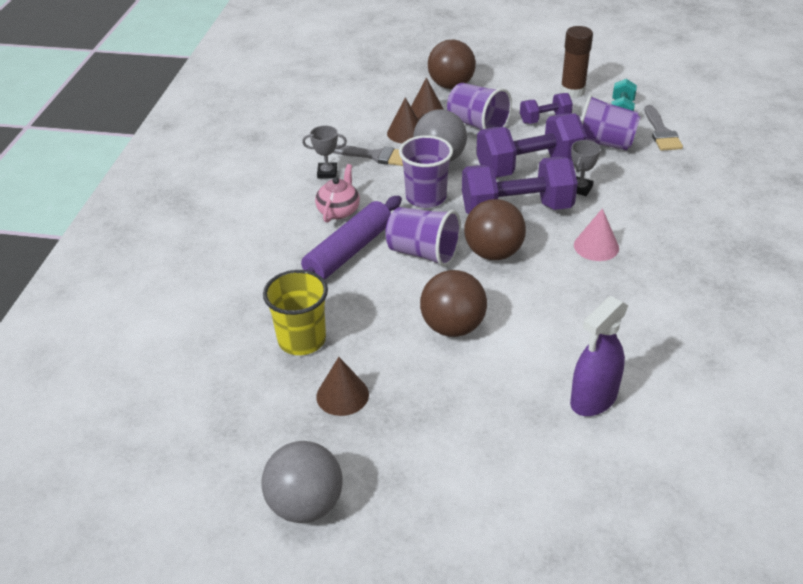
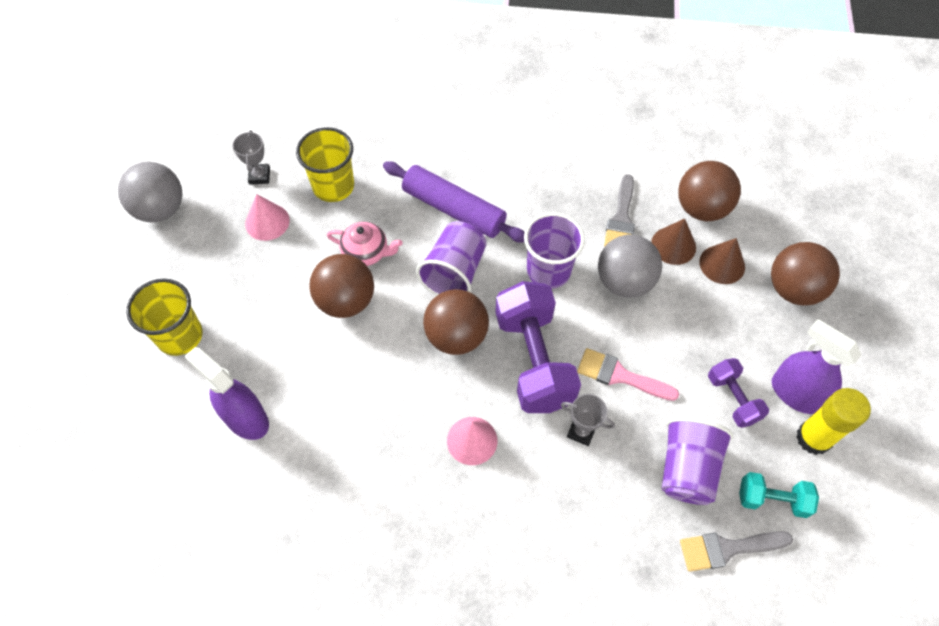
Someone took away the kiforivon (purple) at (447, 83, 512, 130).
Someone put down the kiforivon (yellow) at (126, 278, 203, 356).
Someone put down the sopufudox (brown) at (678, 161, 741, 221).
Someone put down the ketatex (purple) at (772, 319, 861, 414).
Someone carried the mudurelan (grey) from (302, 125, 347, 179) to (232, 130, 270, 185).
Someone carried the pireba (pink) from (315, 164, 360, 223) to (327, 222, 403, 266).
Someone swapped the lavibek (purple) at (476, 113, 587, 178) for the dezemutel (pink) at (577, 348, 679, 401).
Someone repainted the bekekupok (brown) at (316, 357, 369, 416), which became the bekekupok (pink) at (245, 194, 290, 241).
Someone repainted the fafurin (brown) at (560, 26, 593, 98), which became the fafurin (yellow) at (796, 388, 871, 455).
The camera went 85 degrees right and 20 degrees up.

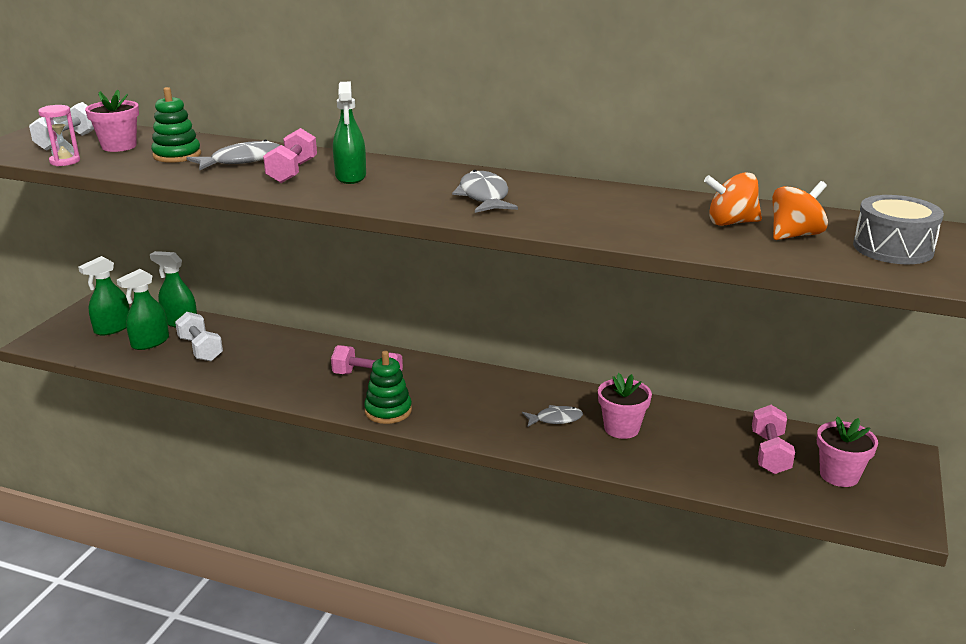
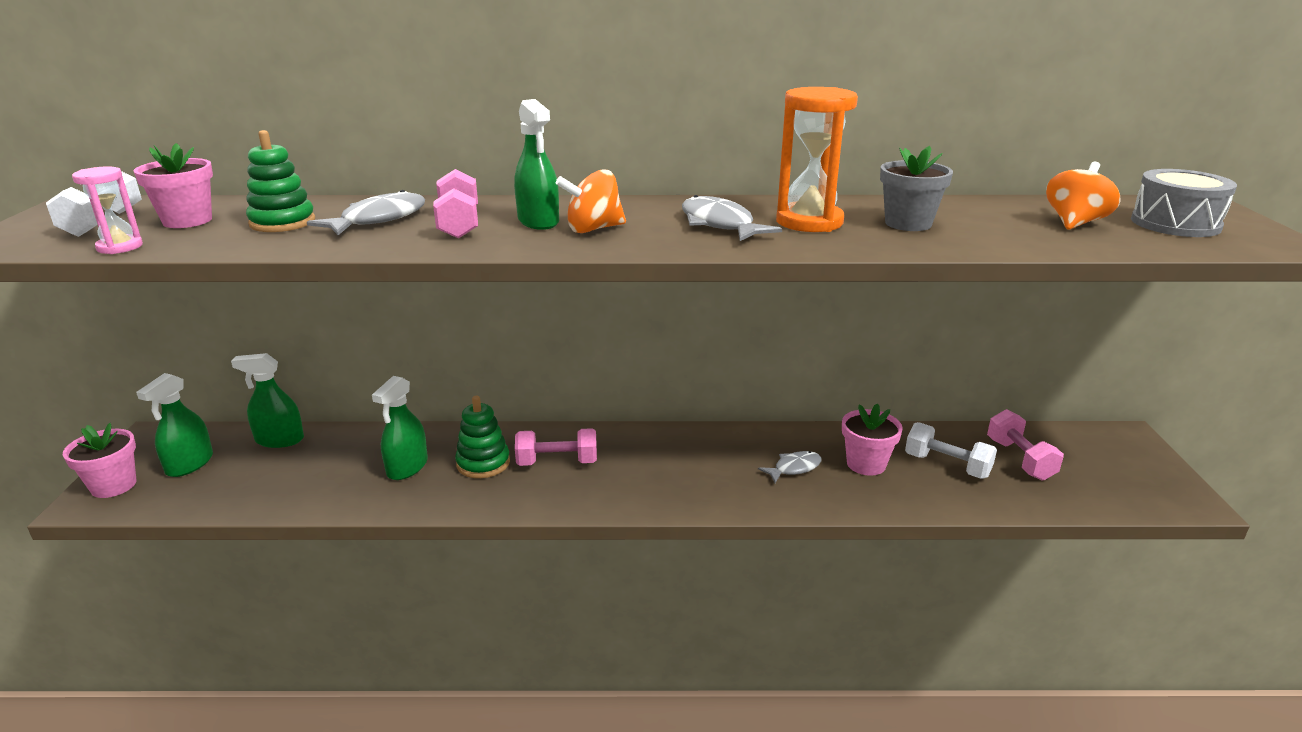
Someone put down the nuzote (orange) at (776, 87, 858, 232).
Someone put down the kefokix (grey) at (880, 146, 953, 231).
Someone carried the ketatex (green) from (117, 269, 169, 350) to (372, 376, 428, 480).
Someone carried the lavibek (white) from (175, 312, 223, 361) to (905, 422, 997, 479).
Someone carried the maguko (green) from (364, 351, 412, 424) to (455, 396, 510, 478).
Someone carried the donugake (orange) from (704, 172, 762, 226) to (556, 169, 626, 233).
Someone carried the kefokix (pink) from (817, 416, 878, 487) to (63, 423, 136, 498).
The camera went 20 degrees left and 0 degrees up.

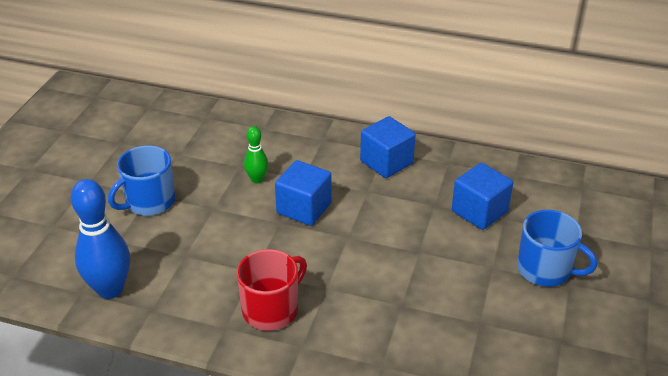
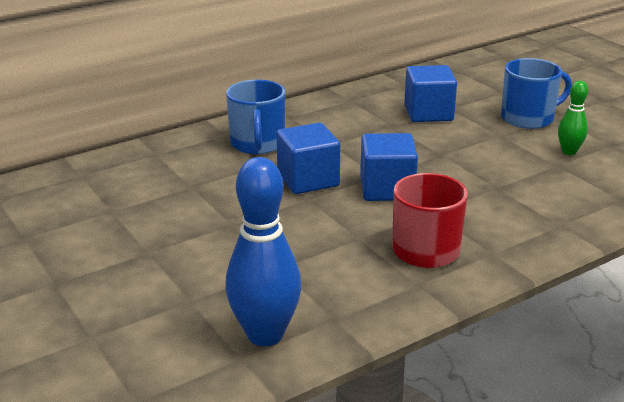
Someone carried the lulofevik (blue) from (108, 146, 176, 216) to (226, 80, 285, 154).
Someone carried the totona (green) from (244, 126, 268, 184) to (558, 81, 588, 155).
Someone carried the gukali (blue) from (360, 116, 416, 178) to (360, 133, 418, 201).
The camera went 50 degrees left and 10 degrees down.

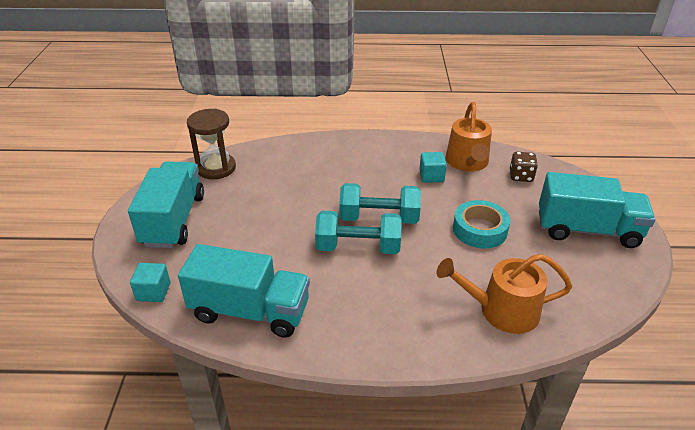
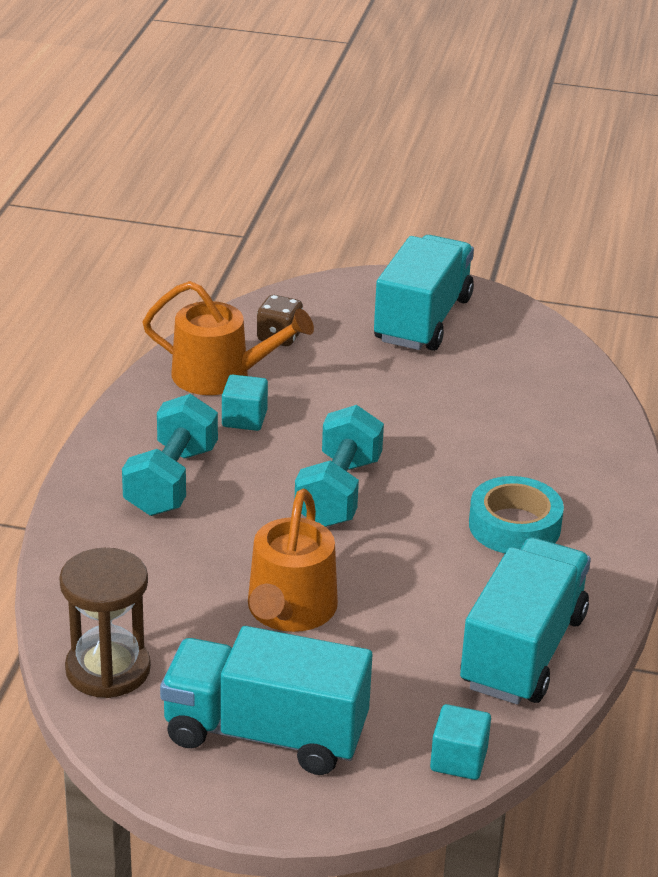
Someone carried the lavibek (turquoise) from (315, 211, 402, 254) to (122, 394, 218, 516).
Someone carried the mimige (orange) from (436, 254, 572, 334) to (248, 489, 338, 632).
Someone carried the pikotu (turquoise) from (453, 200, 510, 248) to (469, 476, 564, 553).
The camera went 80 degrees left and 5 degrees down.

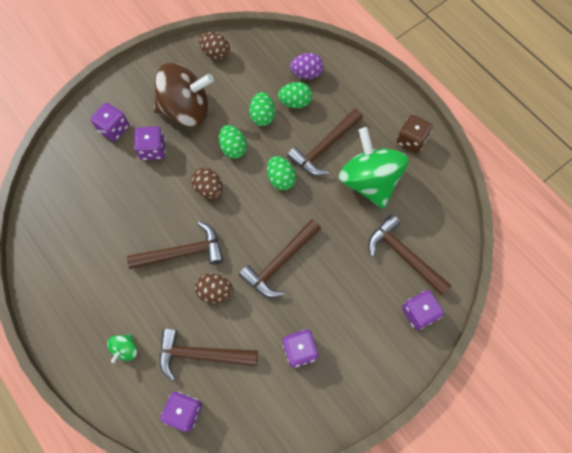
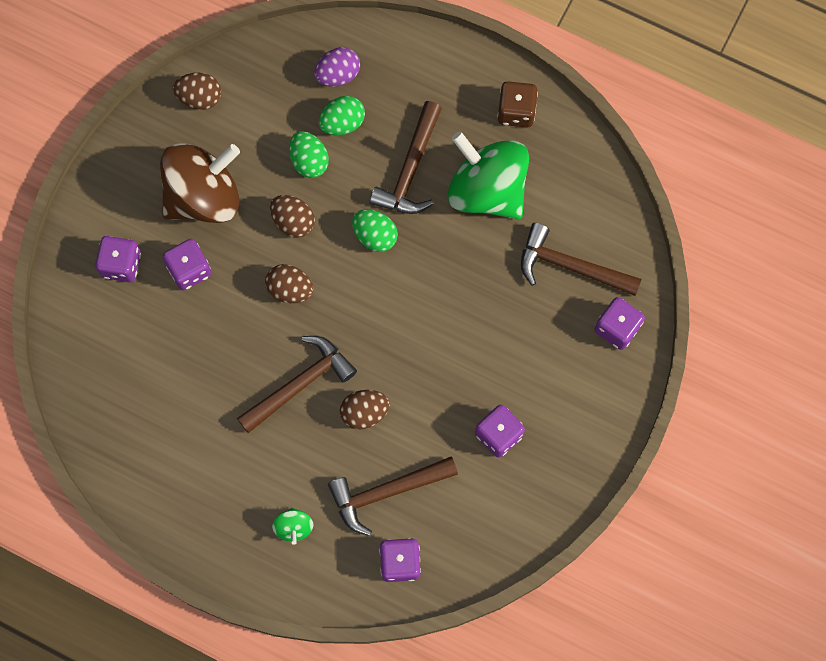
Someone took away the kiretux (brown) at (239, 219, 321, 298).
Someone repainted the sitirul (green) at (219, 125, 247, 159), which became the sitirul (brown) at (270, 195, 315, 238).
The camera went 25 degrees left and 5 degrees up.

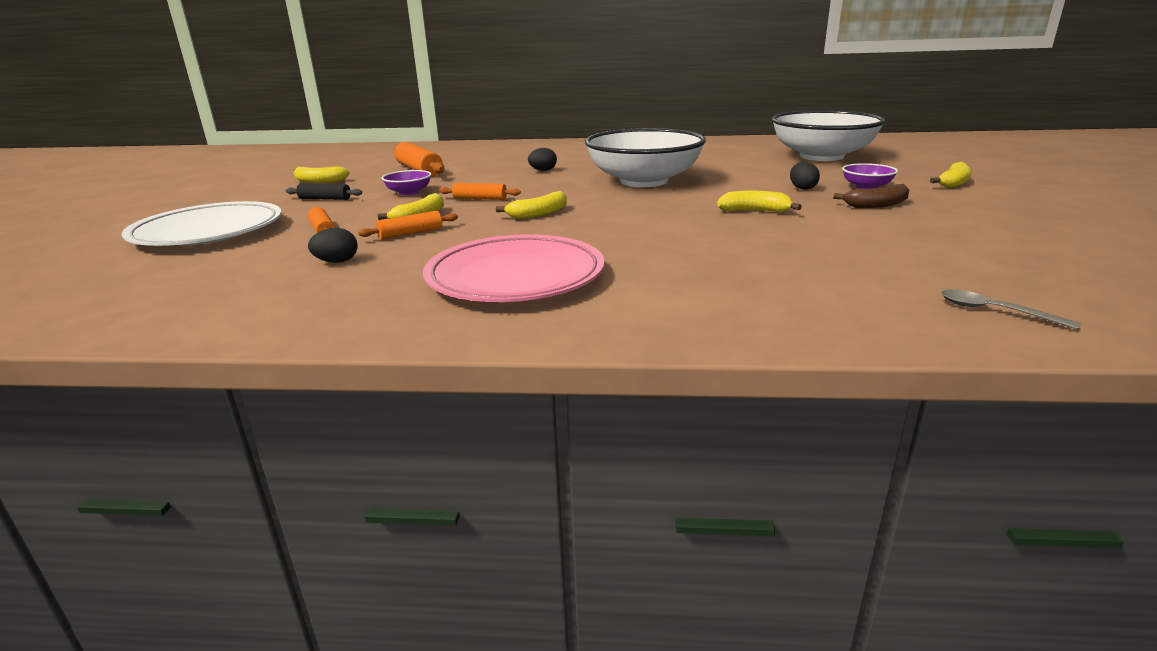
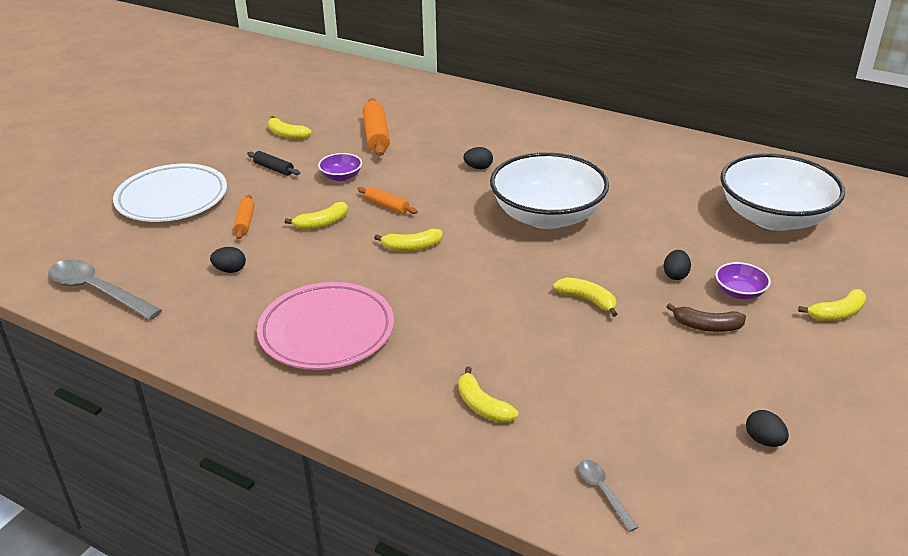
Someone took away the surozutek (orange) at (358, 211, 458, 239).
Someone put down the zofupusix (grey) at (48, 259, 162, 320).
Someone put down the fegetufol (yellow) at (458, 366, 518, 423).
Someone put down the sitirul (black) at (746, 410, 789, 447).
The camera went 25 degrees right and 10 degrees up.

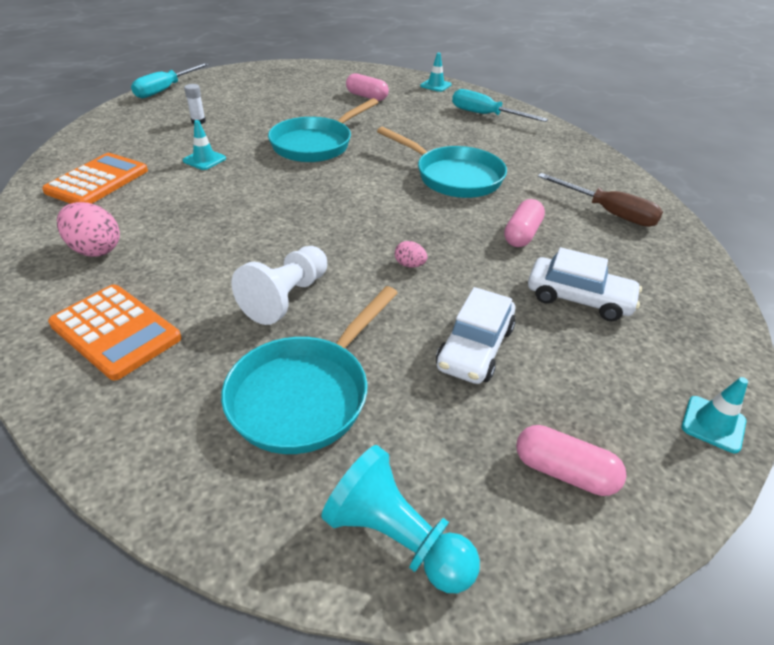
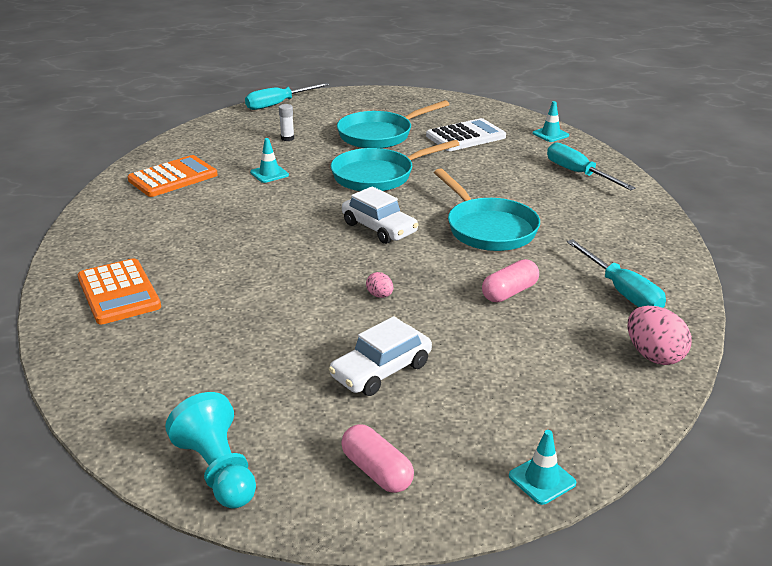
Someone took away the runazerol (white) at (231, 246, 327, 325).
Someone carried the sitirul (pink) from (57, 202, 120, 257) to (628, 306, 692, 365).
Someone carried the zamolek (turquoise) from (221, 286, 398, 454) to (337, 100, 449, 148).
Someone carried the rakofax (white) from (528, 247, 642, 321) to (342, 186, 418, 244).
Someone swapped the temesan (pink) at (346, 73, 389, 101) for the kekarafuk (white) at (426, 118, 506, 151).
Someone repainted the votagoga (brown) at (538, 173, 663, 227), which became the votagoga (turquoise) at (567, 239, 666, 308).
The camera went 25 degrees right and 10 degrees down.

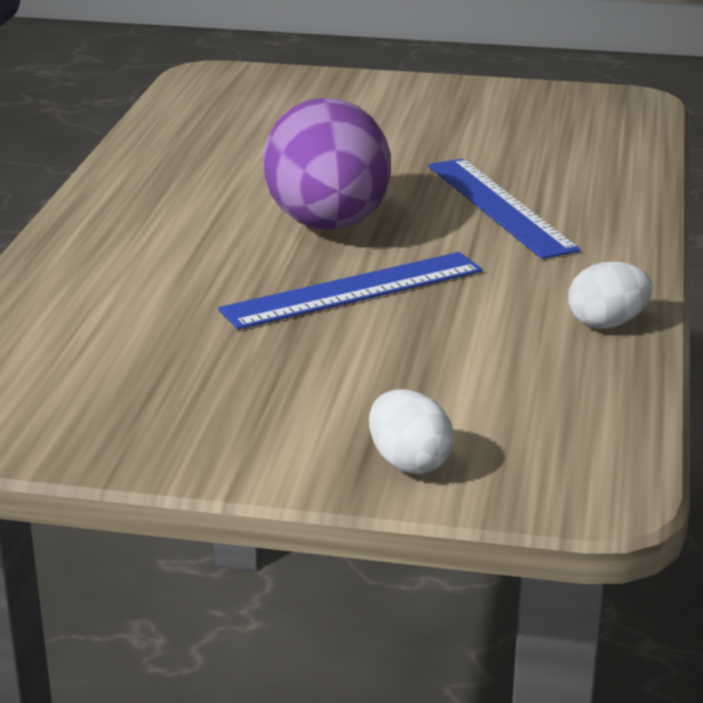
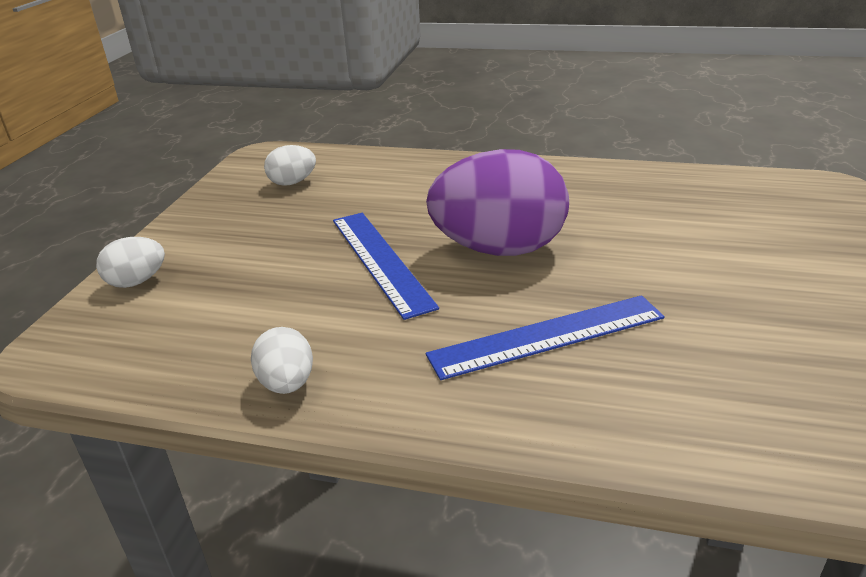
Someone put down the sitirul (white) at (264, 145, 316, 186).
The camera went 95 degrees right and 5 degrees up.

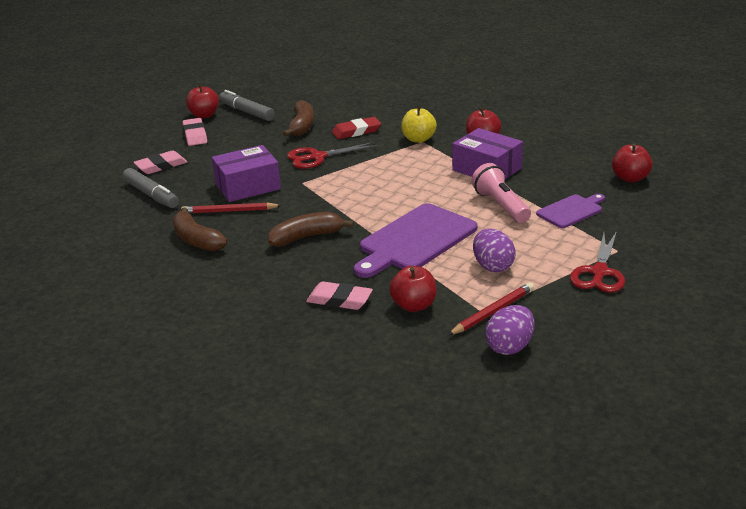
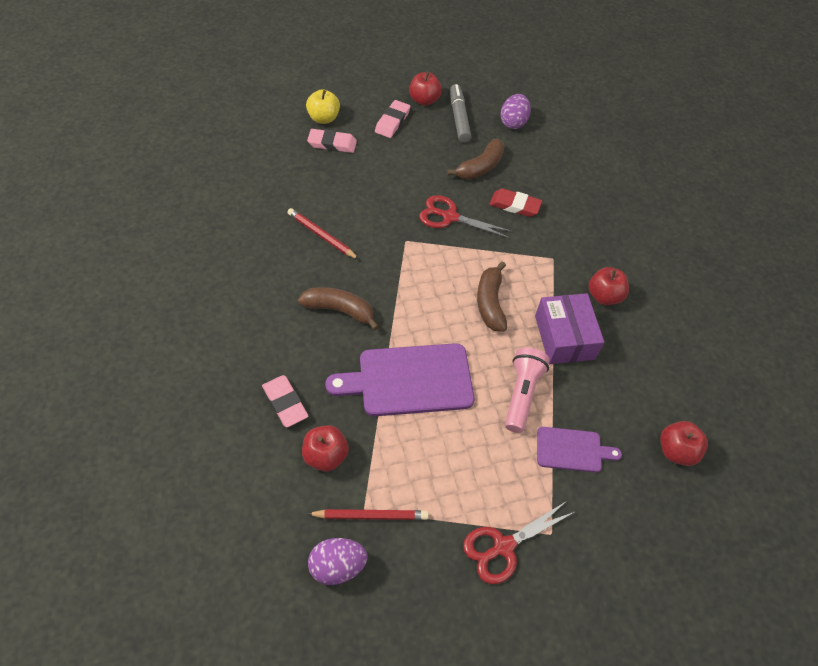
Someone took away the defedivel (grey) at (123, 168, 179, 208).
Someone took away the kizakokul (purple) at (212, 145, 281, 202).
Someone carried the fegetufol (brown) from (172, 207, 228, 251) to (477, 261, 507, 332).
Someone carried the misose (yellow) from (401, 106, 437, 143) to (306, 89, 340, 124).
Someone carried the sitirul (purple) from (473, 228, 515, 272) to (500, 94, 531, 129).
The camera went 35 degrees right and 25 degrees up.

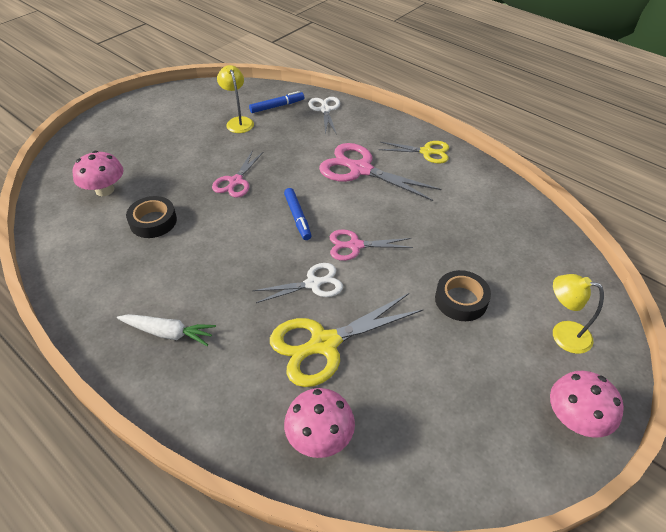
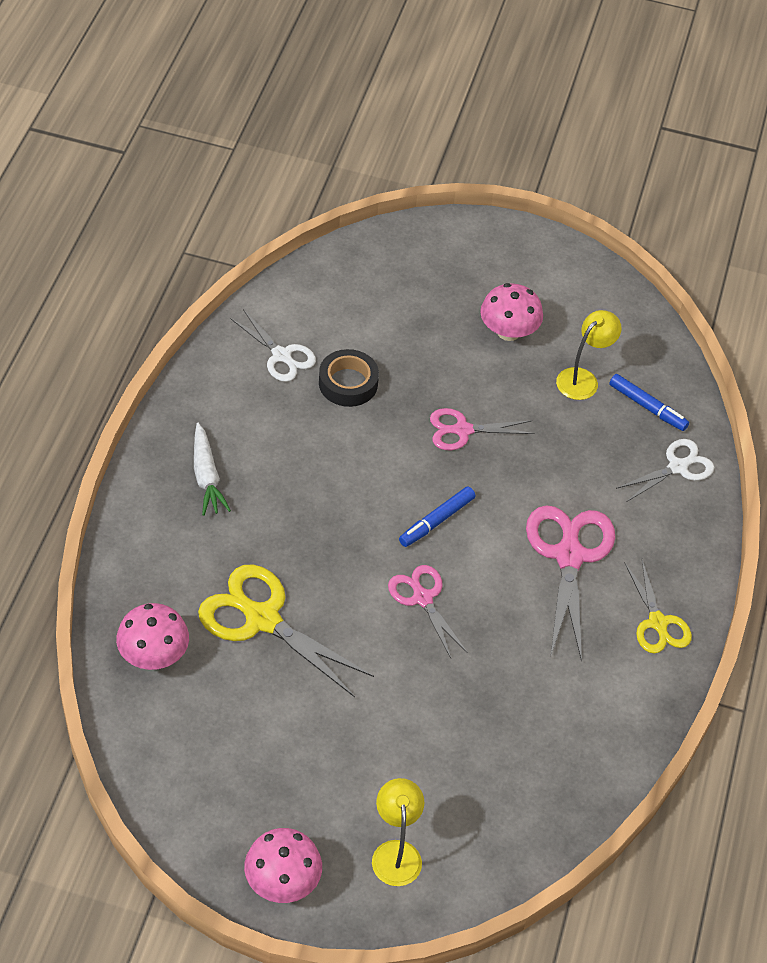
Someone took away the pikotu (black) at (435, 270, 491, 321).
Someone carried the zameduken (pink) from (73, 151, 124, 196) to (480, 283, 543, 341).
Someone carried the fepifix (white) from (252, 263, 343, 303) to (230, 309, 316, 382).
The camera went 60 degrees right and 5 degrees up.

